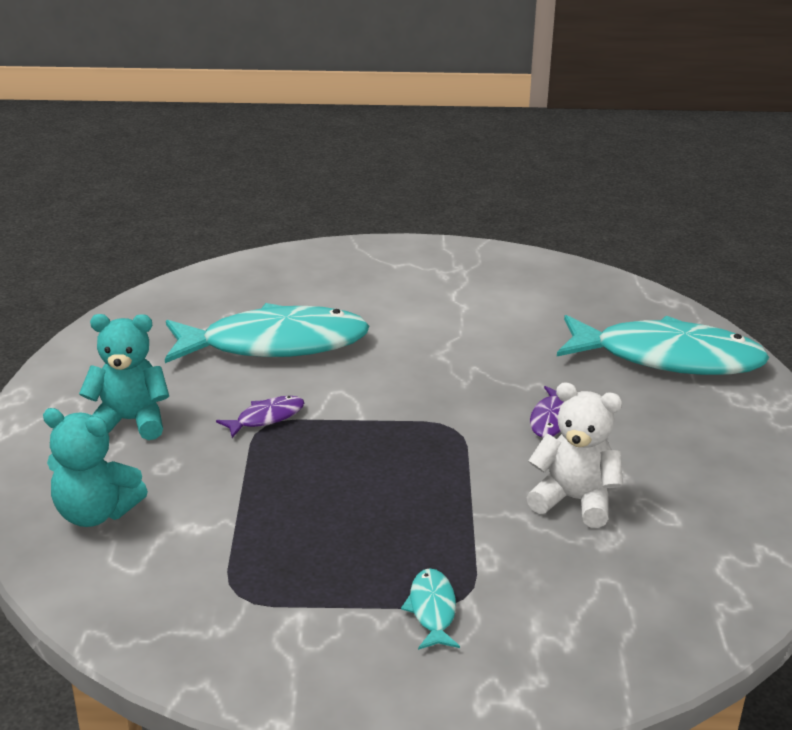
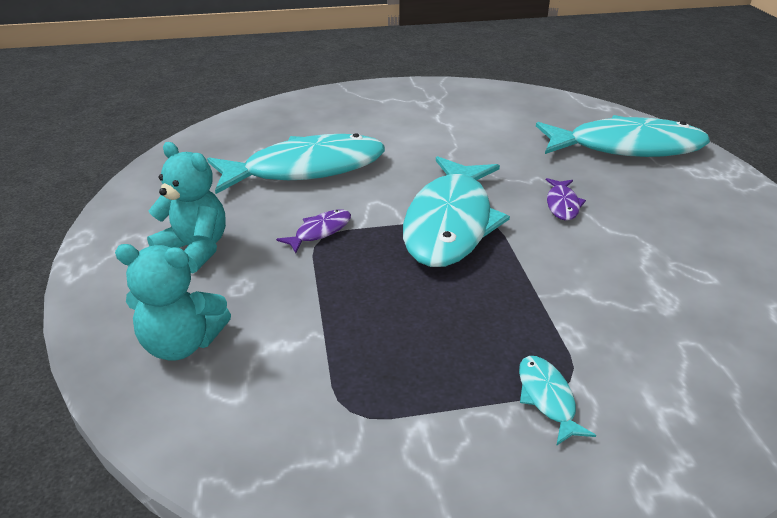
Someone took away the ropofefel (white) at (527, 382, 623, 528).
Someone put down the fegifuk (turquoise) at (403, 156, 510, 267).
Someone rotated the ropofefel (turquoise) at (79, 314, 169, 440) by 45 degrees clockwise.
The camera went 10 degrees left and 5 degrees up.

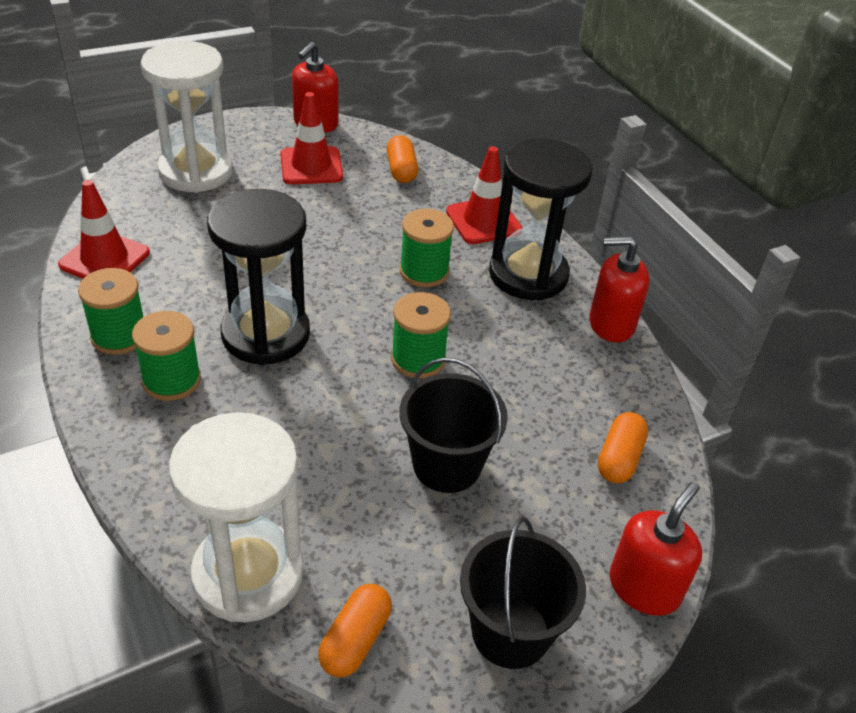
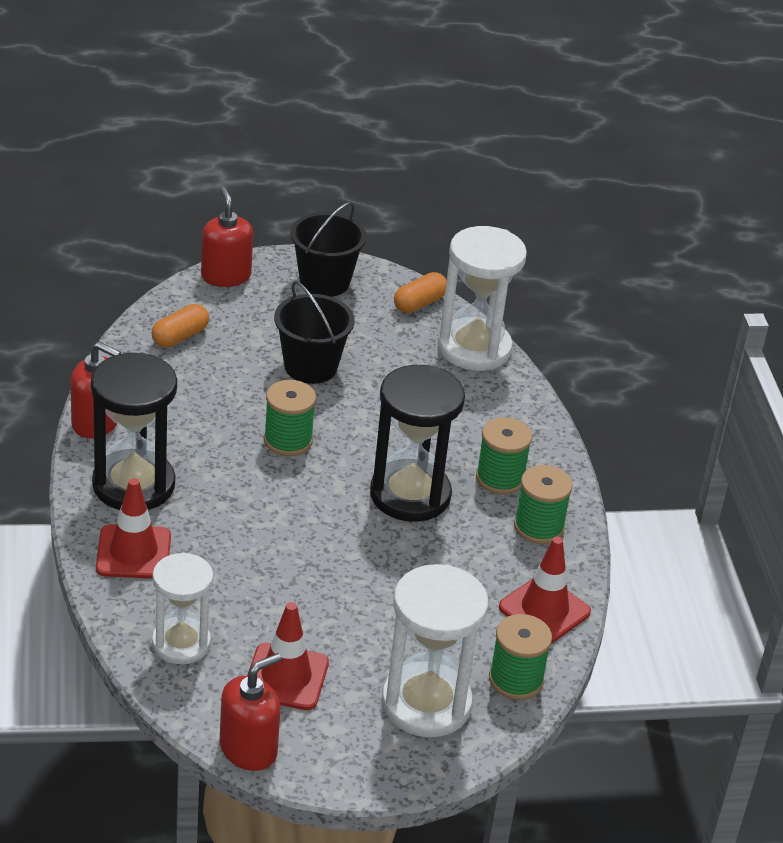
Someone carried the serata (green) from (400, 209, 454, 287) to (489, 614, 552, 700).
Someone swapped the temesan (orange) at (387, 135, 418, 183) for the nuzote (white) at (152, 553, 214, 664).
Someone rotated the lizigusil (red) at (609, 482, 702, 616) by 105 degrees clockwise.
The camera went 160 degrees left and 5 degrees down.

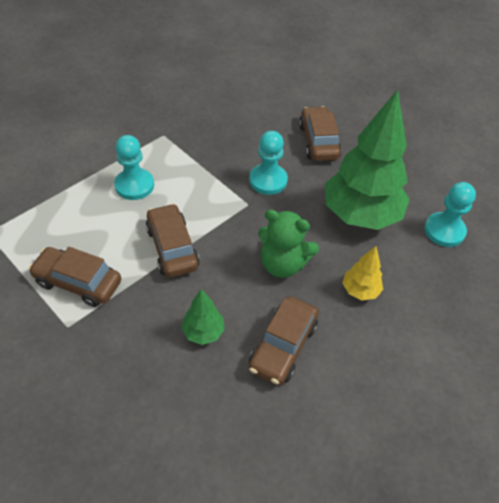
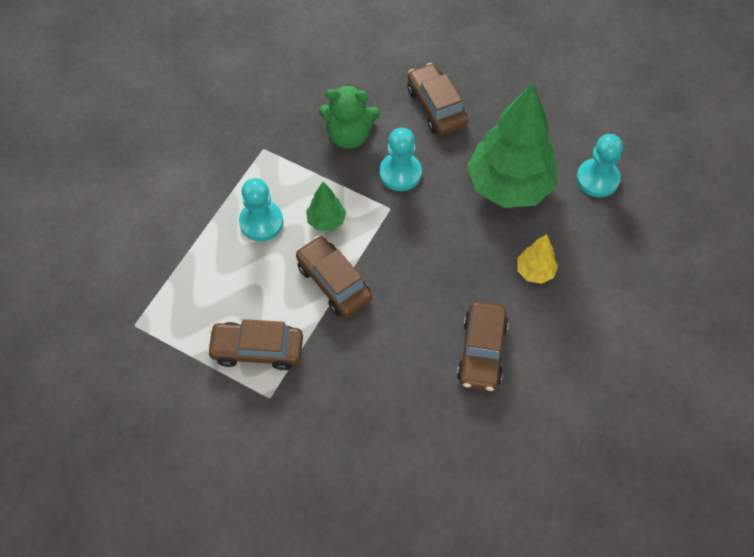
Someone carried the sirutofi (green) from (181, 289, 225, 345) to (306, 182, 346, 231).
Someone carried the ropofefel (green) from (258, 210, 319, 278) to (319, 84, 380, 149).
The camera went 15 degrees left and 10 degrees up.

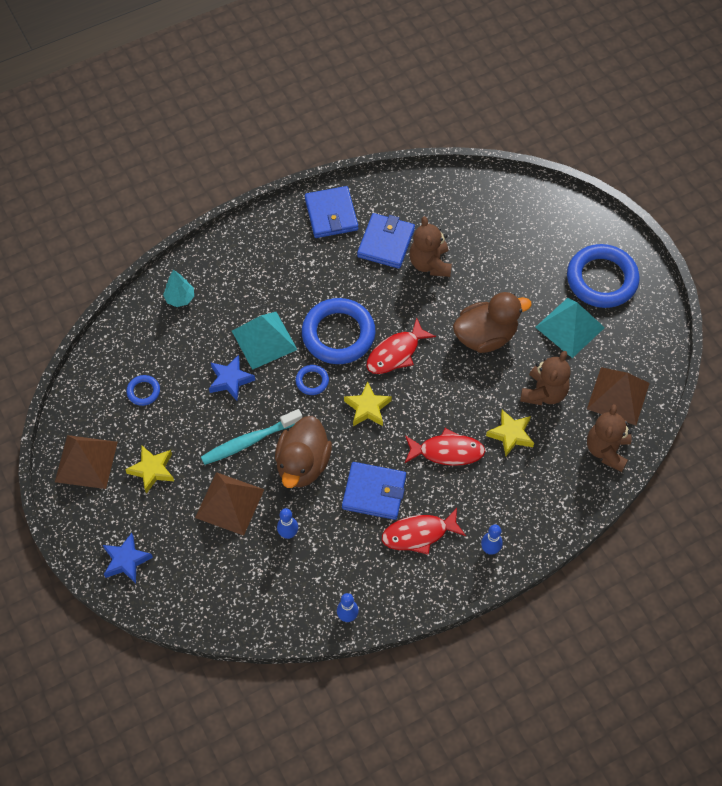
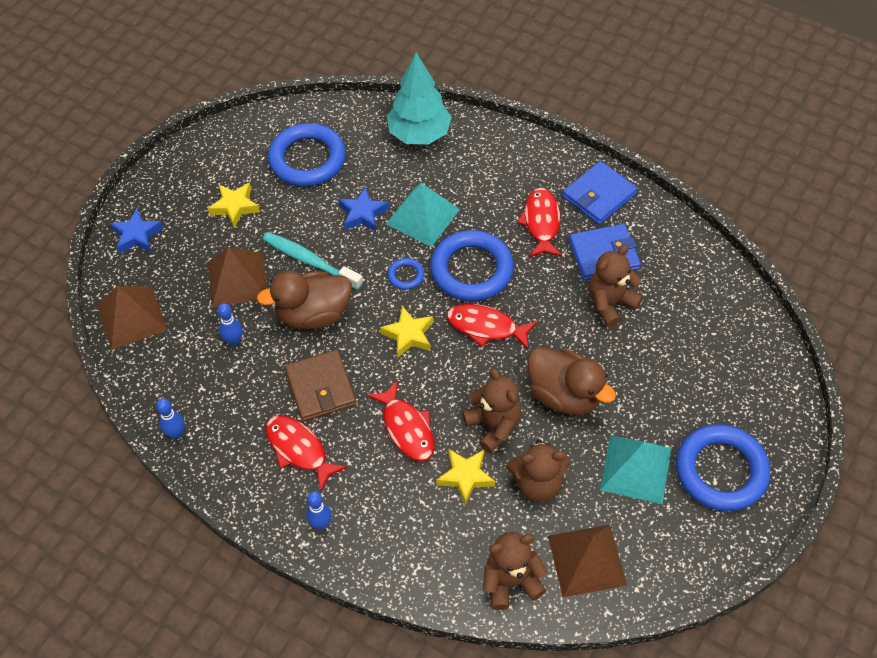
Someone put down the ropofefel (brown) at (462, 368, 521, 453).
Someone put down the fegifuk (red) at (517, 188, 562, 257).
Someone carried the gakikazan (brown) from (55, 435, 118, 489) to (97, 286, 167, 350).
Someone repainted the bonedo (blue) at (342, 462, 406, 520), which became the bonedo (brown) at (285, 350, 356, 422).
Someone scaled the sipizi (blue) at (126, 375, 160, 406) by 2.25.
Someone scaled the sirutofi (turquoise) at (163, 270, 194, 307) by 1.96.
The camera went 60 degrees right and 5 degrees down.

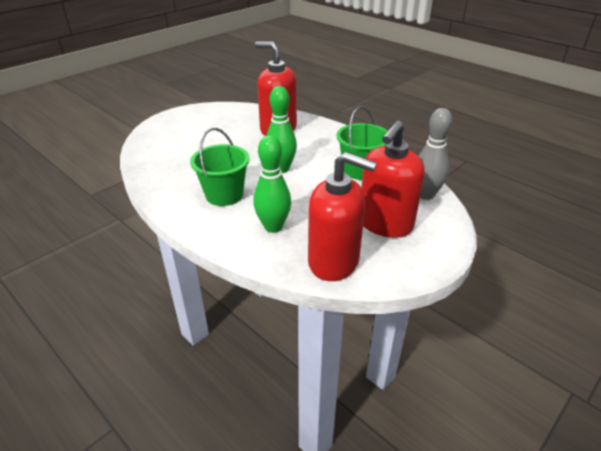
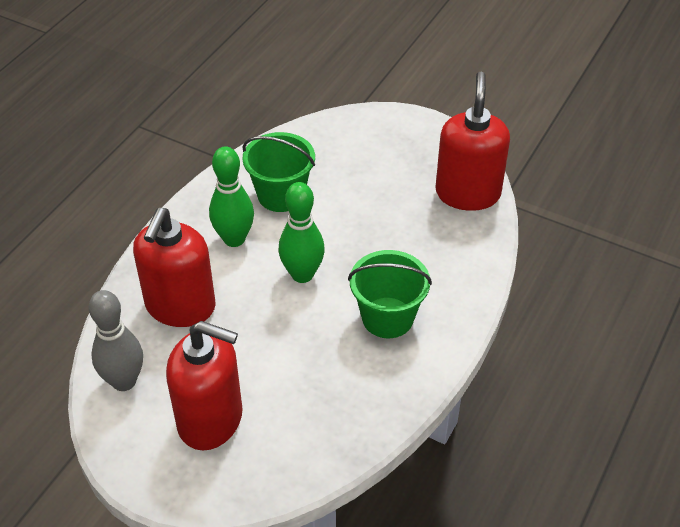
Someone carried the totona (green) from (253, 135, 291, 233) to (209, 147, 254, 247).
Someone carried the lizigusil (red) from (361, 121, 425, 238) to (166, 321, 243, 450).
Someone carried the totona (grey) from (419, 108, 452, 200) to (89, 290, 143, 391).
The camera went 105 degrees left and 10 degrees up.

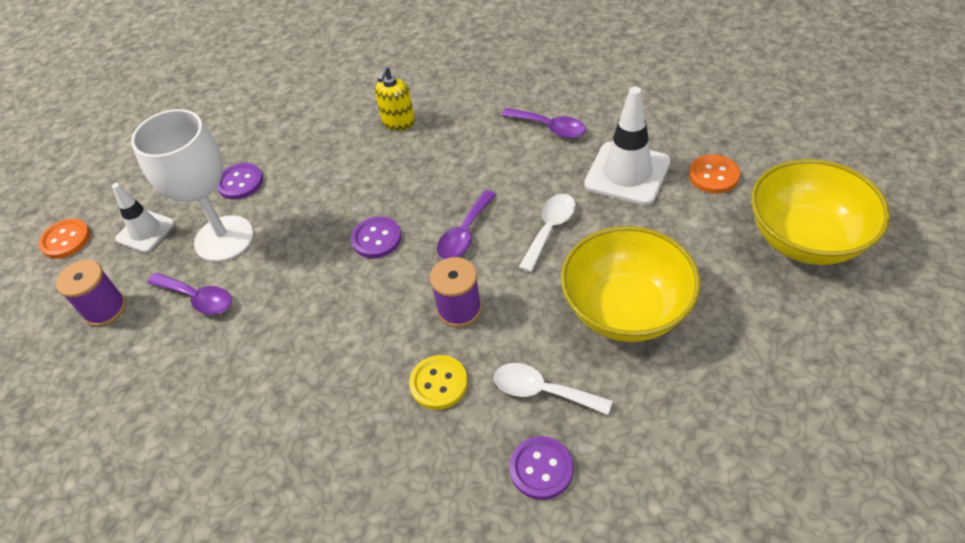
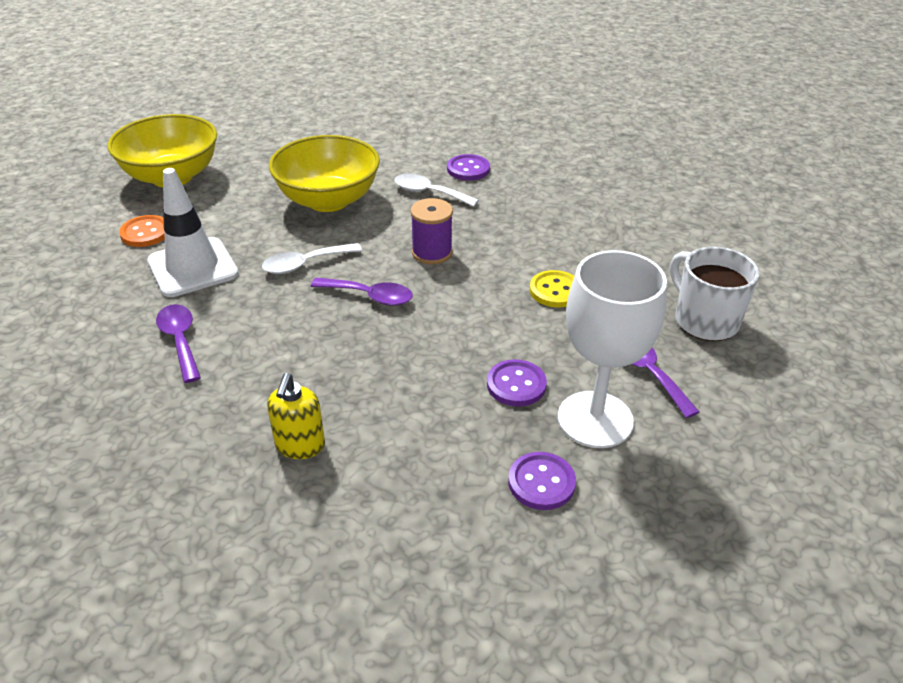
Someone took away the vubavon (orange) at (39, 219, 90, 259).
Someone took away the serata (purple) at (56, 260, 126, 327).
Someone took away the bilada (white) at (112, 183, 175, 253).
Someone put down the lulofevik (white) at (670, 247, 759, 341).
Someone carried the vubavon (purple) from (351, 217, 401, 258) to (487, 359, 547, 406).
Someone carried the vubavon (yellow) from (409, 355, 468, 410) to (530, 270, 574, 308).
Someone rotated the lizigusil (yellow) at (375, 66, 415, 131) by 135 degrees clockwise.
Someone rotated the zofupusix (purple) at (437, 190, 496, 259) by 45 degrees clockwise.
Someone rotated the zofupusix (white) at (494, 363, 613, 415) by 150 degrees clockwise.
The camera went 150 degrees left and 10 degrees down.

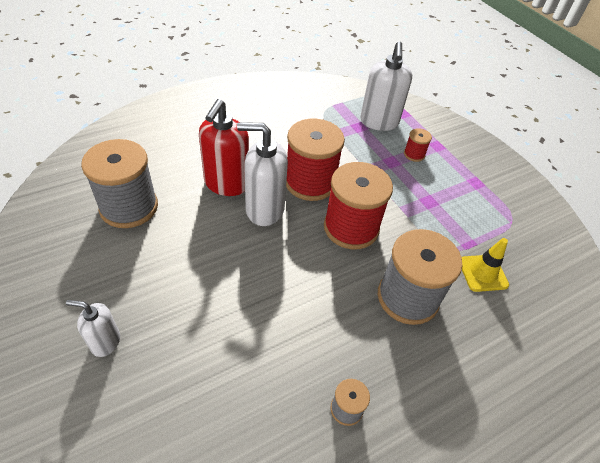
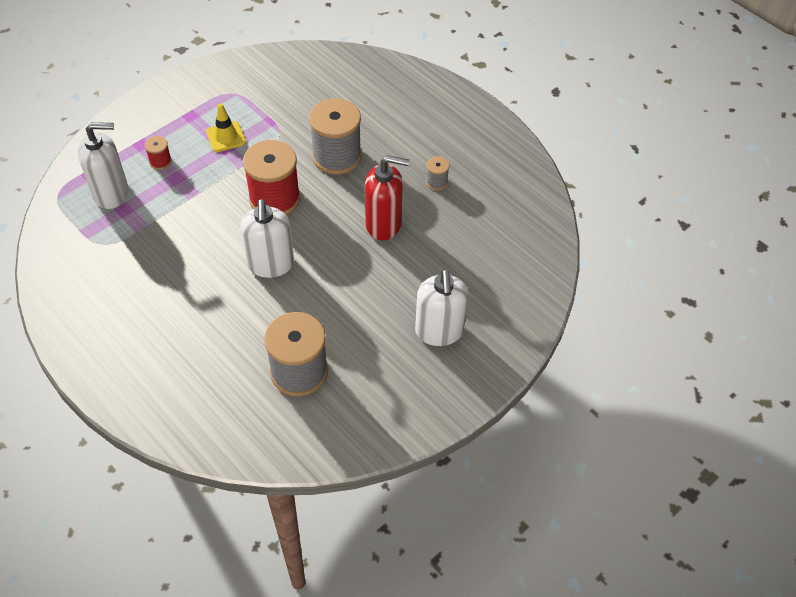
Someone took away the serata (red) at (286, 119, 345, 201).
Someone carried the lizigusil (red) from (199, 99, 249, 196) to (365, 155, 410, 241).
Someone carried the bilada (yellow) from (462, 238, 509, 292) to (206, 103, 246, 152).
Someone scaled the lizigusil (white) at (66, 300, 120, 357) by 1.78.
The camera went 100 degrees left and 5 degrees up.

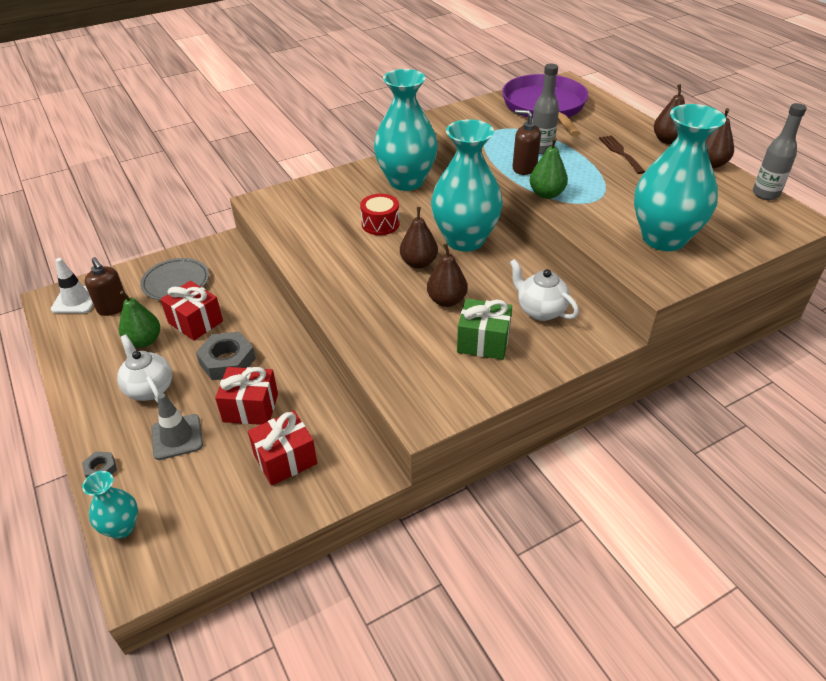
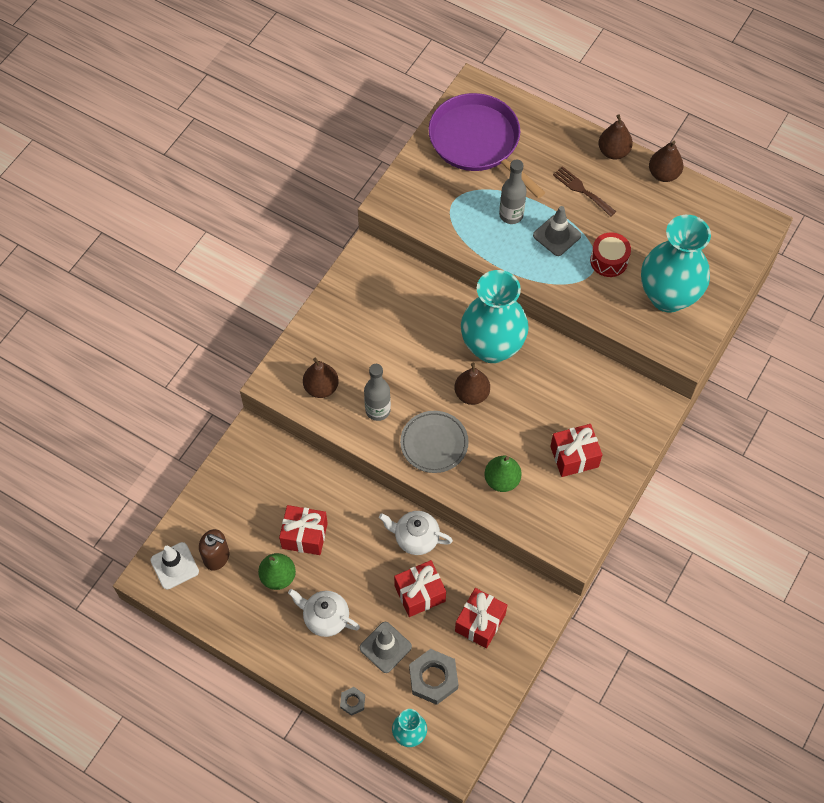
Someone took away the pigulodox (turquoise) at (374, 69, 438, 191).
Someone took away the lizigusil (brown) at (512, 110, 541, 175).
Someone put down the bilada (grey) at (533, 206, 581, 256).
Someone carried the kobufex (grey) from (140, 258, 209, 301) to (400, 411, 469, 473).
Someone carried the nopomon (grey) from (196, 332, 256, 380) to (409, 649, 458, 705).
Someone carried the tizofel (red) from (360, 194, 400, 235) to (590, 232, 631, 277).
Someone carried the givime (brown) from (427, 243, 468, 307) to (303, 358, 339, 398).
Someone carried the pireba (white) from (510, 259, 579, 321) to (379, 511, 453, 555).
Someone carried the givime (green) from (530, 137, 568, 199) to (484, 456, 522, 492).
Someone carried the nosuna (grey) from (753, 103, 807, 200) to (364, 364, 391, 421).
Someone repainted the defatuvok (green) at (457, 298, 512, 360), which became the defatuvok (red) at (550, 424, 603, 477).
The camera went 30 degrees left and 20 degrees up.

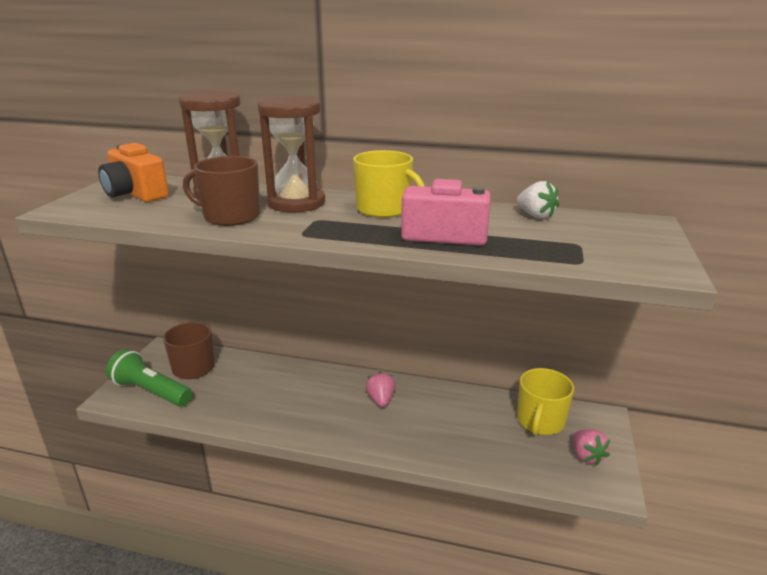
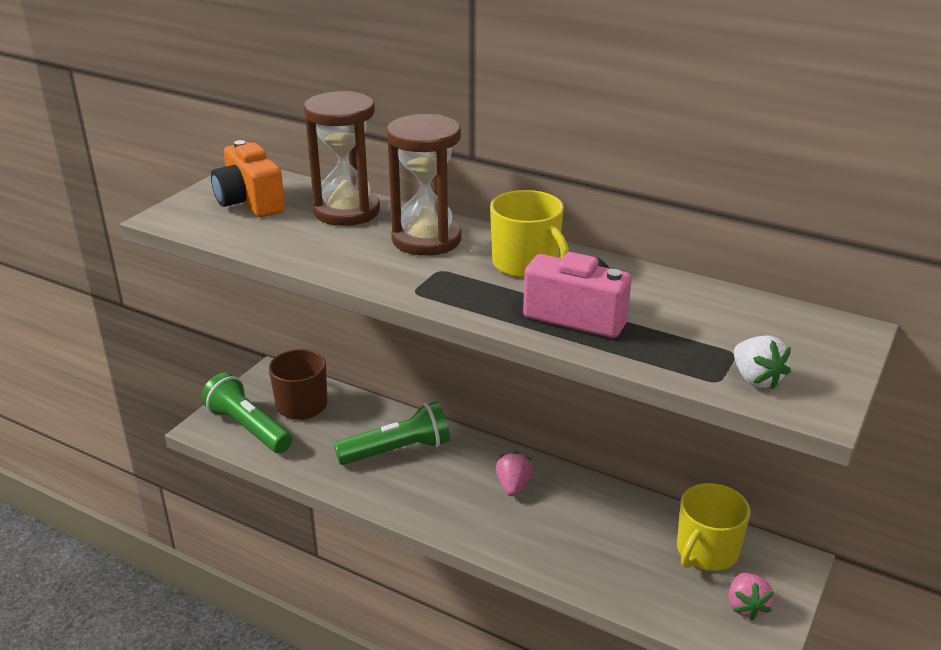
Someone took away the lulofevik (brown) at (183, 156, 260, 226).
Someone put down the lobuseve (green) at (334, 401, 450, 465).
Someone carried the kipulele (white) from (517, 181, 559, 219) to (734, 335, 791, 390).
The camera went 15 degrees right and 5 degrees up.

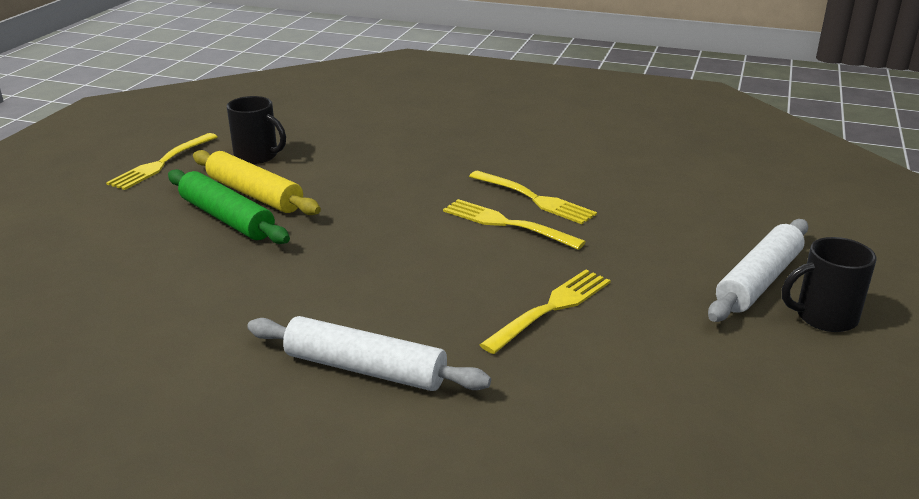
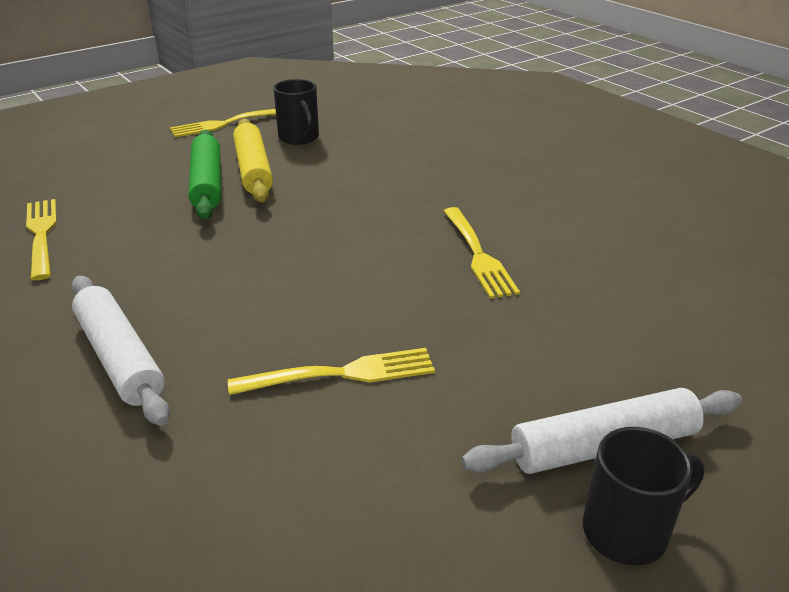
Someone carried the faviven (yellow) from (443, 199, 586, 250) to (26, 199, 57, 280).
Someone rotated the lulofevik (black) at (782, 237, 876, 332) by 135 degrees clockwise.
The camera went 35 degrees right and 5 degrees up.

